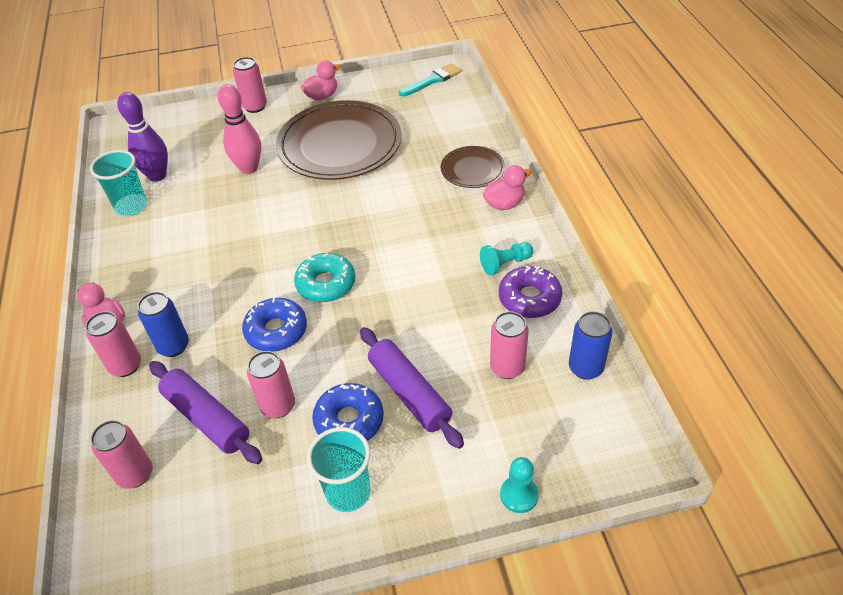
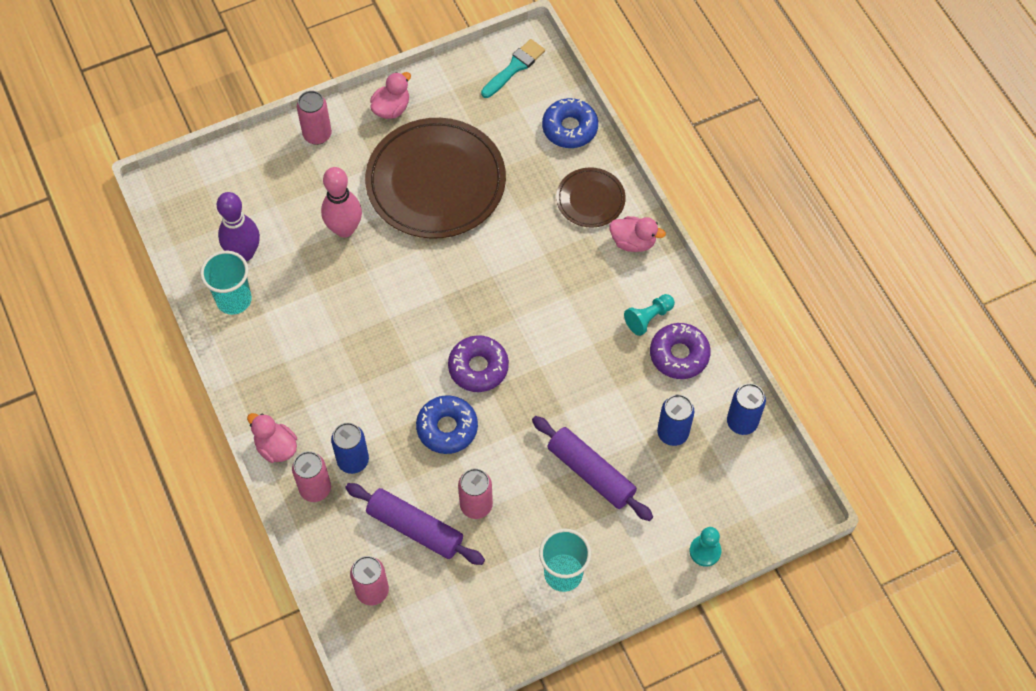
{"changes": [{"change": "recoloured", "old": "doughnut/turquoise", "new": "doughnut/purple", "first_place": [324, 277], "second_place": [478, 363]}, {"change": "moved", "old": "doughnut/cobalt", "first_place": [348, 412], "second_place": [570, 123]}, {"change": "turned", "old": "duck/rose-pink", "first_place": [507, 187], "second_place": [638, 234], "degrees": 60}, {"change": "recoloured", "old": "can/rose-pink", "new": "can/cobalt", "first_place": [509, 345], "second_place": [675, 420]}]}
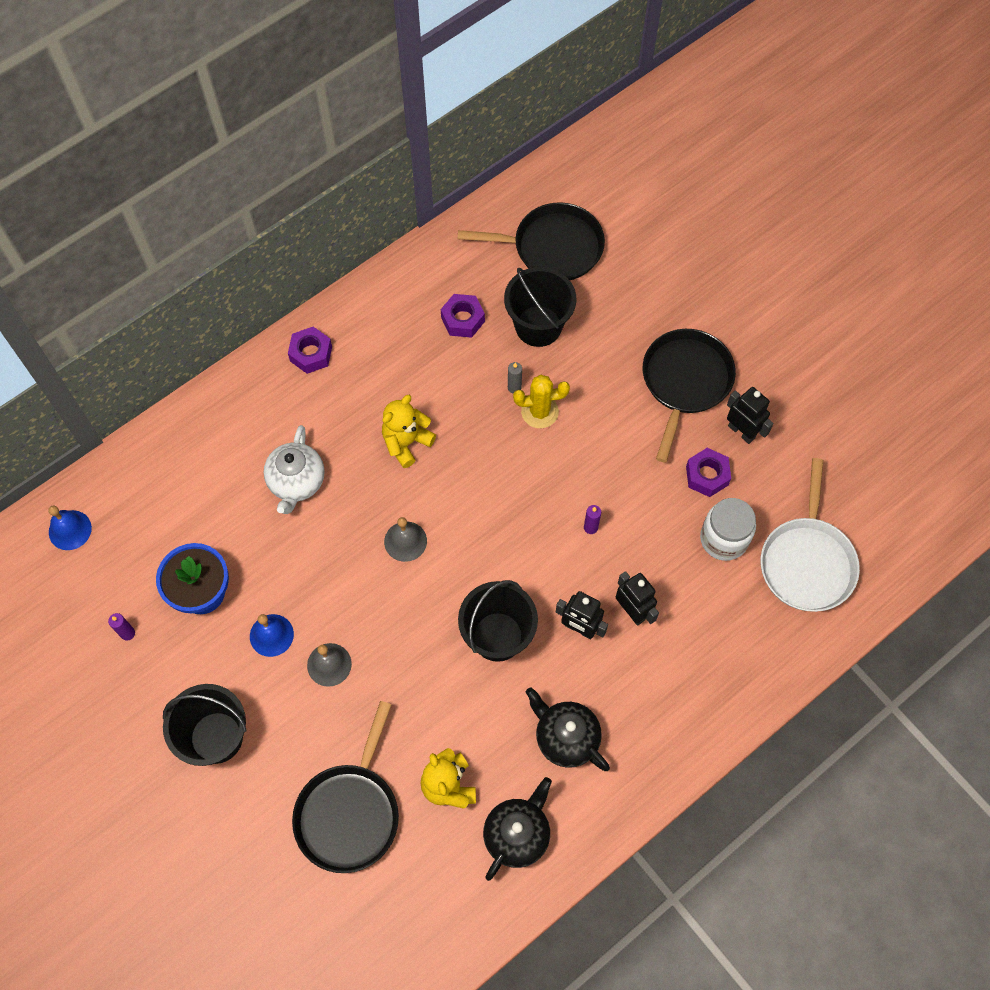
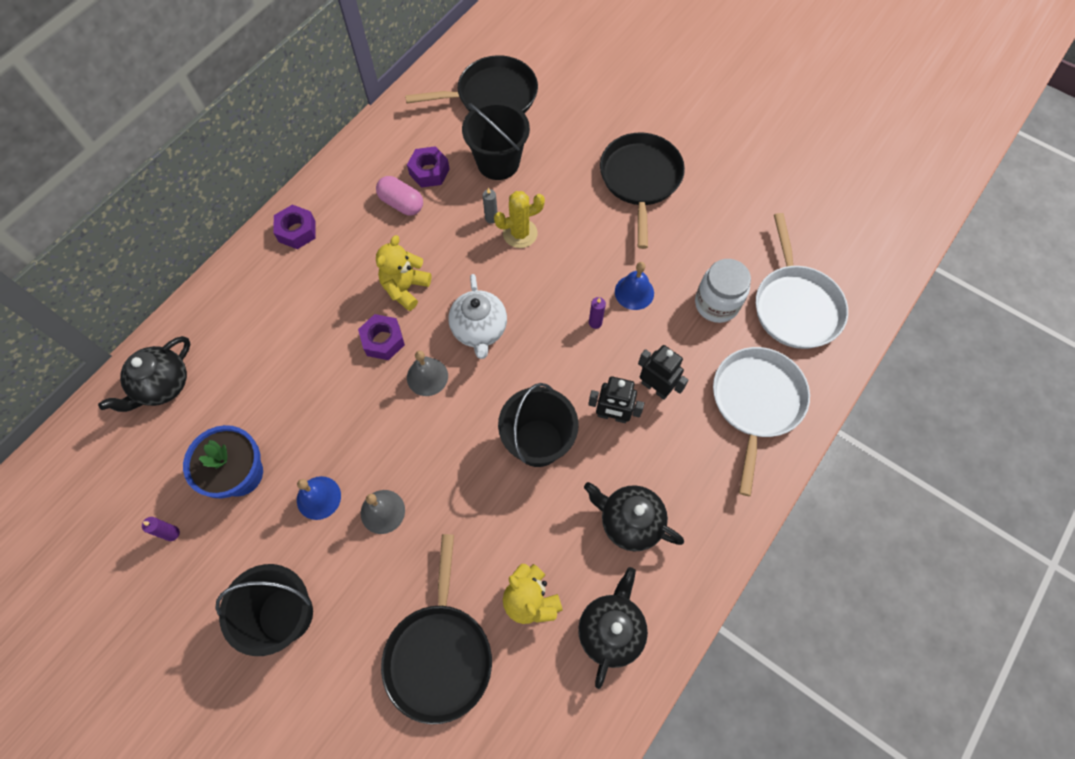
{"changes": [{"change": "added", "new": "tea pot/black", "second_place": [144, 374]}, {"change": "moved", "old": "hex nut/purple", "first_place": [708, 472], "second_place": [381, 337]}, {"change": "added", "new": "capsule/rose-pink", "second_place": [399, 196]}, {"change": "moved", "old": "tea pot/snow-white", "first_place": [294, 469], "second_place": [477, 316]}, {"change": "moved", "old": "school bell/cobalt", "first_place": [70, 528], "second_place": [634, 286]}, {"change": "added", "new": "pan/snow-white", "second_place": [761, 421]}, {"change": "removed", "old": "robot figure/black", "first_place": [750, 415]}]}
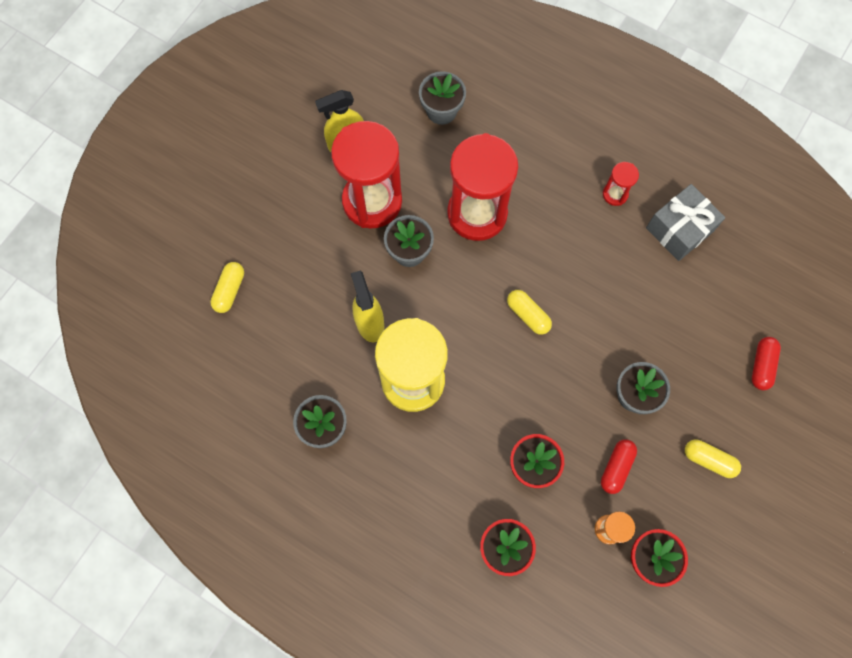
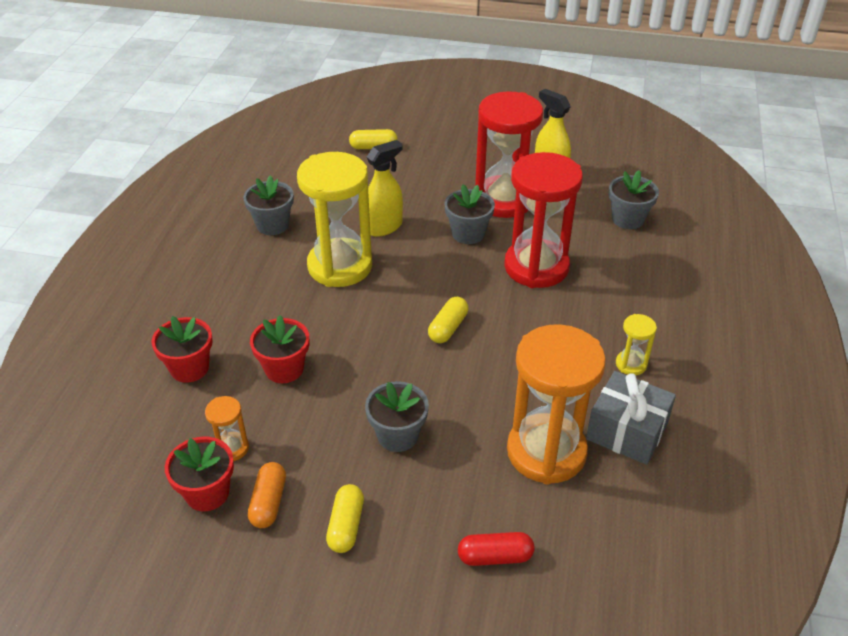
{"changes": [{"change": "added", "new": "capsule/bright orange", "second_place": [267, 495]}, {"change": "added", "new": "sand timer/bright orange", "second_place": [556, 404]}, {"change": "recoloured", "old": "sand timer/crimson", "new": "sand timer/golden", "first_place": [621, 184], "second_place": [636, 344]}, {"change": "removed", "old": "capsule/crimson", "first_place": [619, 466]}]}
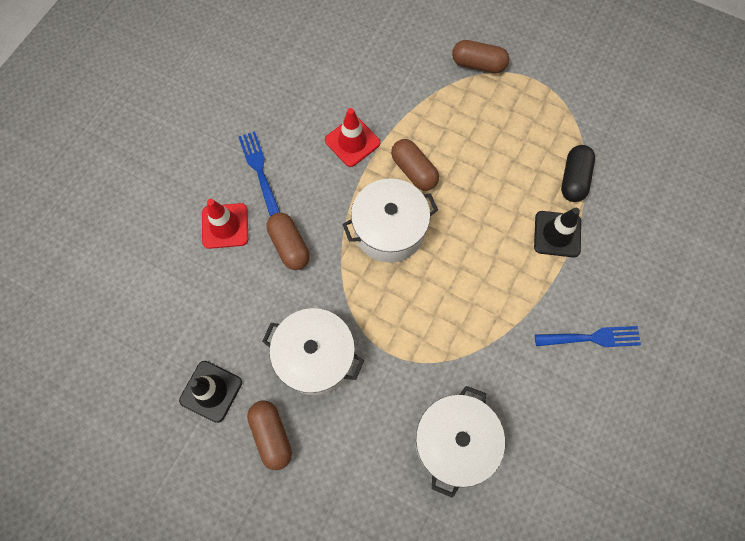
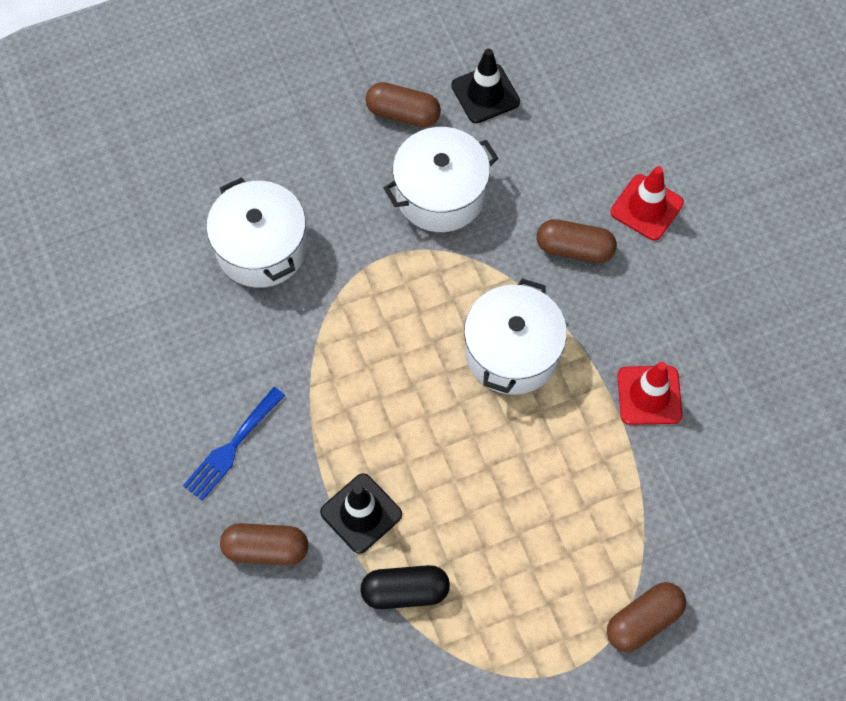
{"changes": [{"change": "moved", "old": "capsule/russet", "first_place": [415, 165], "second_place": [264, 544]}, {"change": "turned", "old": "capsule/black", "first_place": [578, 173], "second_place": [405, 587], "degrees": -60}, {"change": "removed", "old": "fork/cobalt", "first_place": [260, 173]}]}
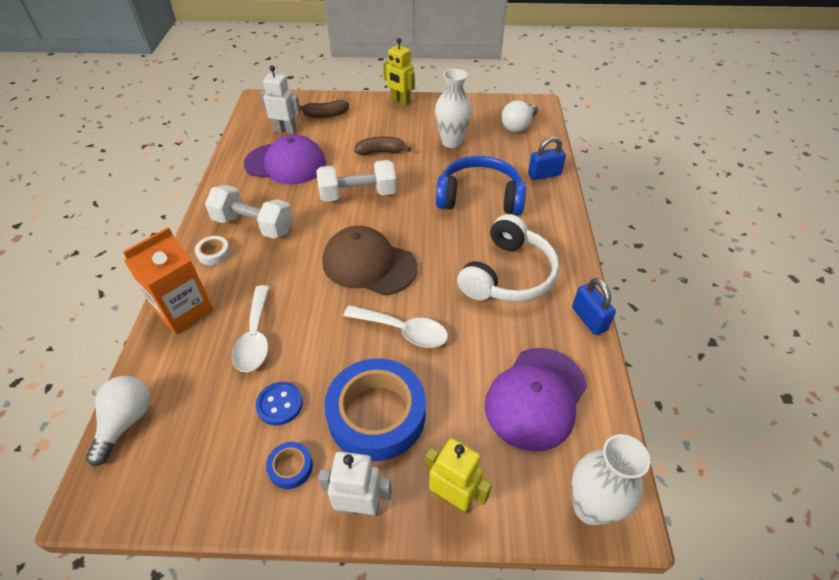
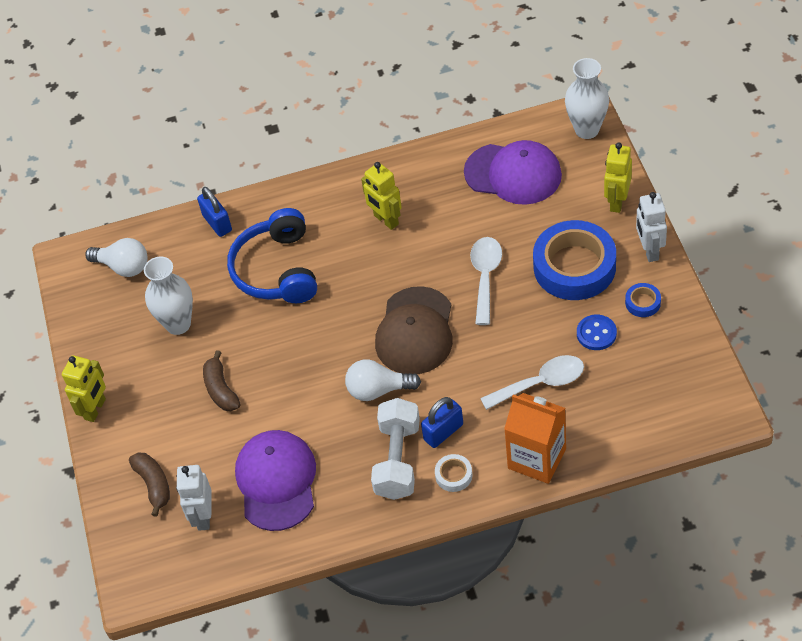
{"changes": [{"change": "moved", "old": "light bulb/snow-white", "first_place": [118, 421], "second_place": [383, 380]}, {"change": "replaced", "old": "headset/snow-white", "new": "robot figure/golden", "first_place": [508, 258], "second_place": [381, 196]}, {"change": "moved", "old": "padlock/cobalt", "first_place": [594, 306], "second_place": [442, 422]}, {"change": "removed", "old": "dumbbell/snow-white", "first_place": [356, 181]}]}
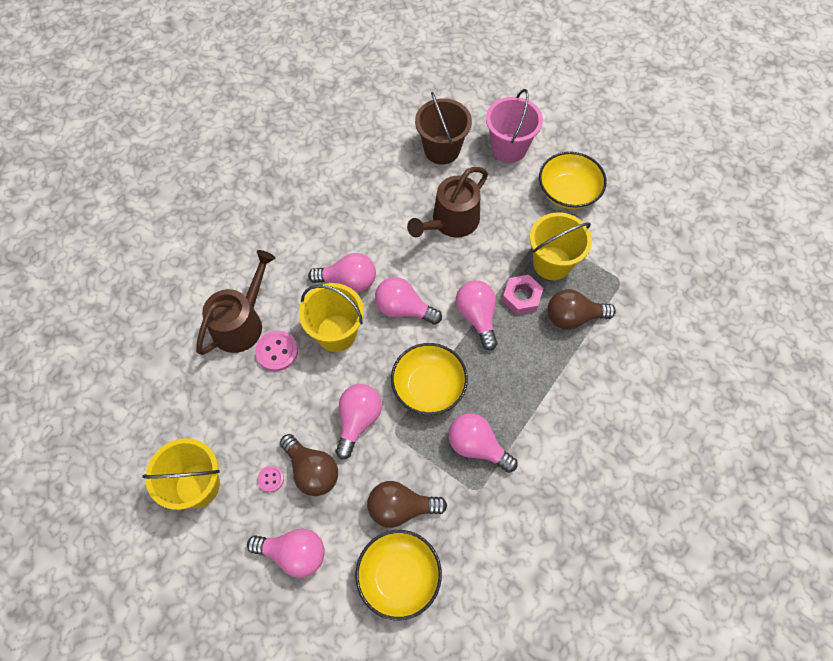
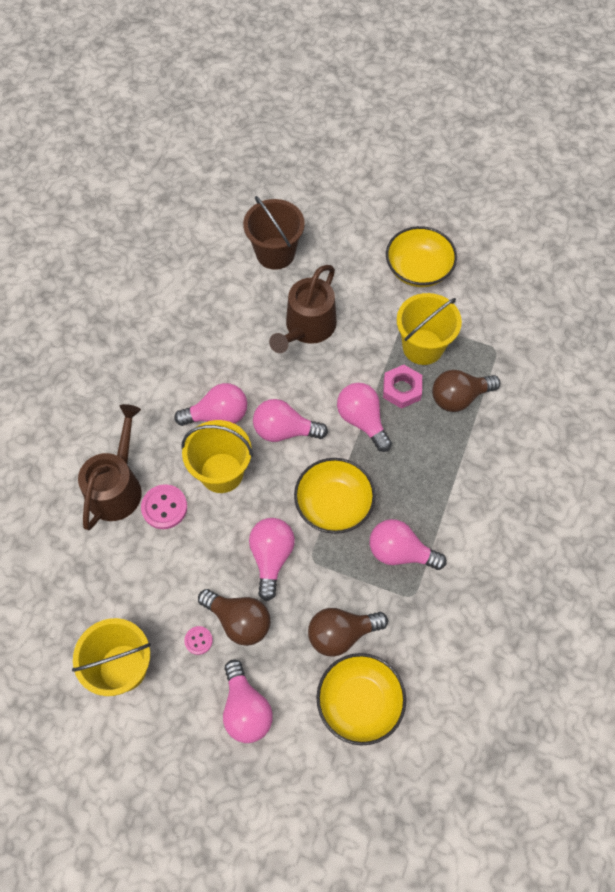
{"changes": [{"change": "turned", "old": "light bulb/rose-pink", "first_place": [286, 553], "second_place": [248, 701], "degrees": 75}, {"change": "removed", "old": "sand bucket/rose-pink", "first_place": [514, 126]}]}
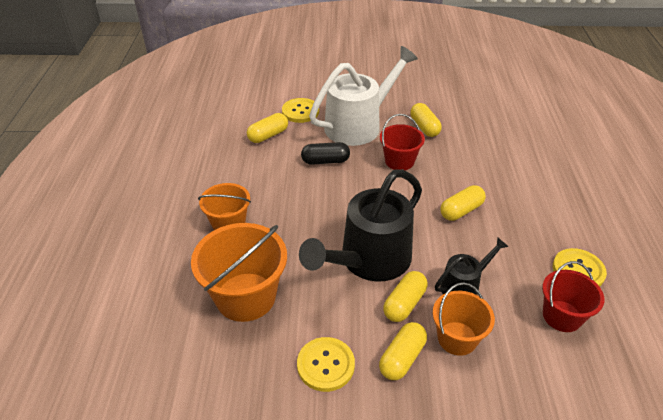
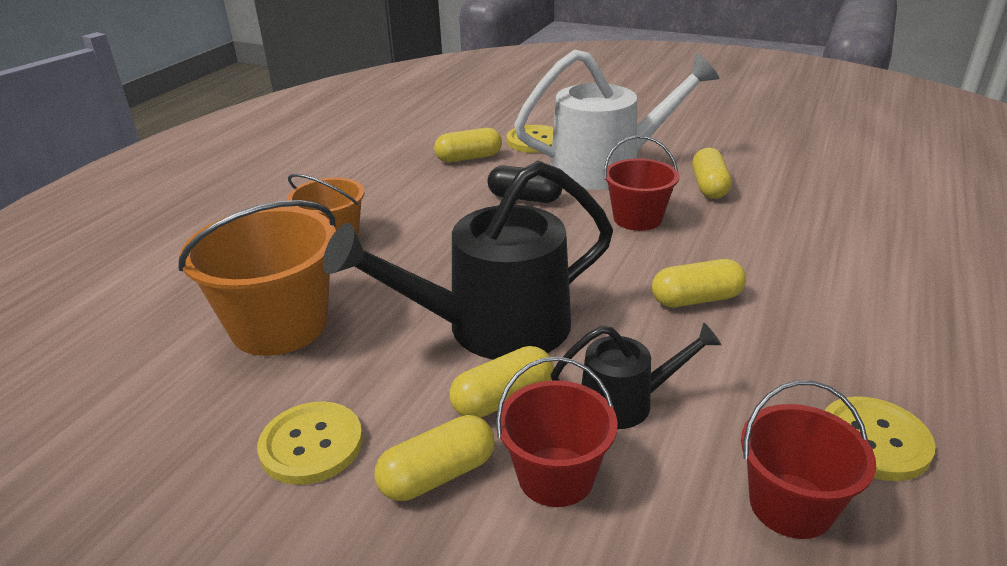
{"changes": [{"change": "recoloured", "old": "sand bucket/bright orange", "new": "sand bucket/crimson", "first_place": [464, 319], "second_place": [557, 432]}]}
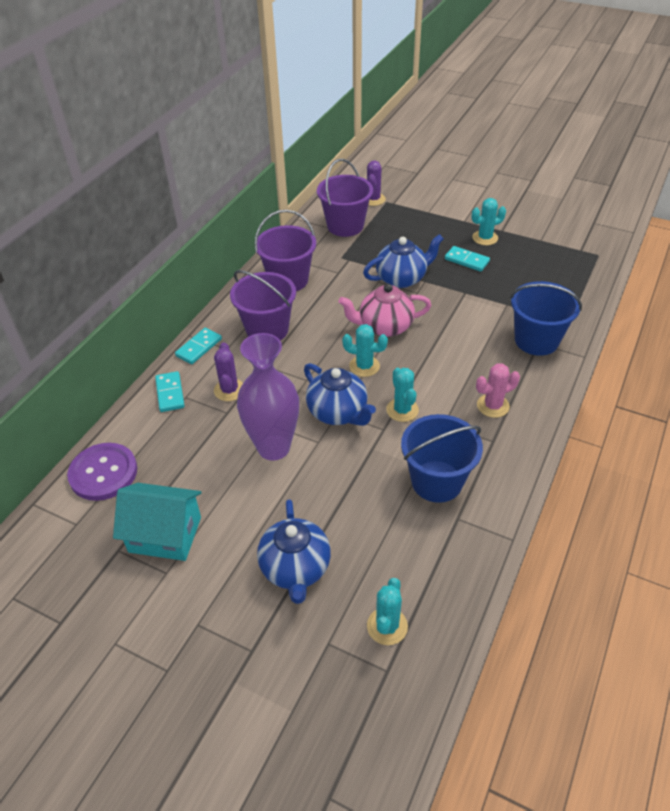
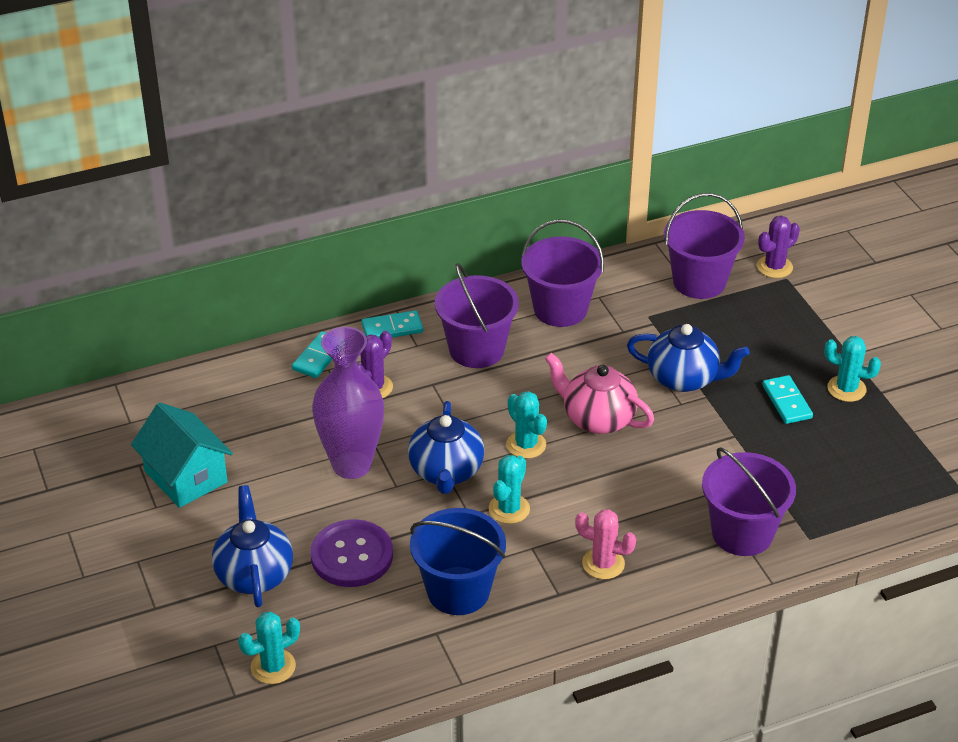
{"changes": [{"change": "turned", "old": "tea pot/cobalt", "first_place": [294, 551], "second_place": [252, 546], "degrees": 135}, {"change": "moved", "old": "sewing button/purple", "first_place": [102, 472], "second_place": [351, 553]}, {"change": "recoloured", "old": "sand bucket/cobalt", "new": "sand bucket/purple", "first_place": [546, 318], "second_place": [749, 501]}]}
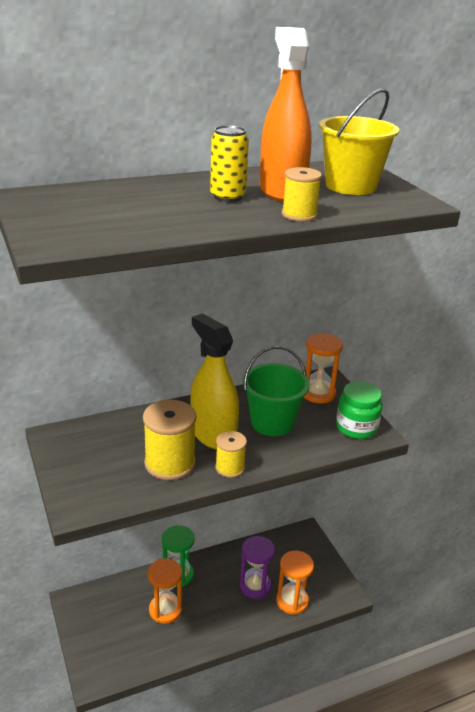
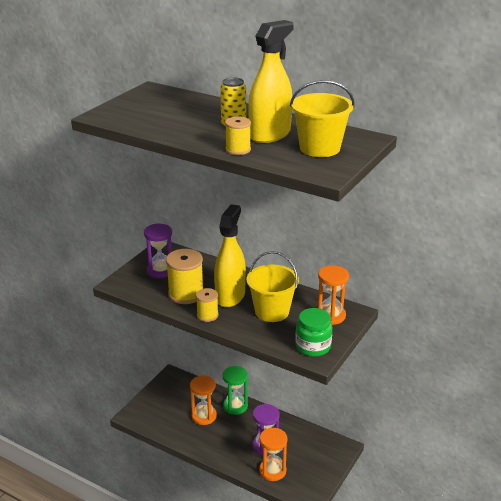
{"changes": [{"change": "added", "new": "sand timer/purple", "second_place": [158, 250]}, {"change": "recoloured", "old": "sand bucket/leaf-green", "new": "sand bucket/golden", "first_place": [276, 391], "second_place": [272, 286]}, {"change": "recoloured", "old": "sprayer/bright orange", "new": "sprayer/golden", "first_place": [286, 114], "second_place": [271, 81]}]}
